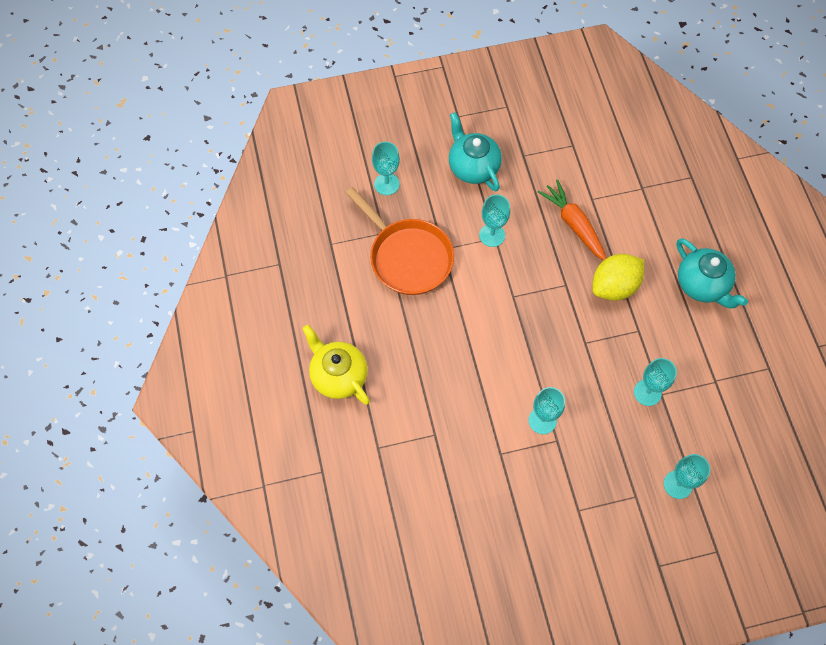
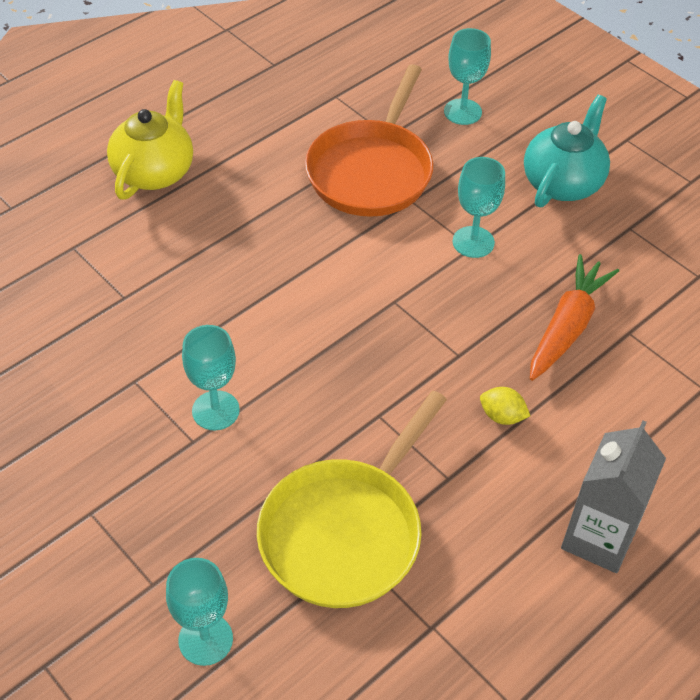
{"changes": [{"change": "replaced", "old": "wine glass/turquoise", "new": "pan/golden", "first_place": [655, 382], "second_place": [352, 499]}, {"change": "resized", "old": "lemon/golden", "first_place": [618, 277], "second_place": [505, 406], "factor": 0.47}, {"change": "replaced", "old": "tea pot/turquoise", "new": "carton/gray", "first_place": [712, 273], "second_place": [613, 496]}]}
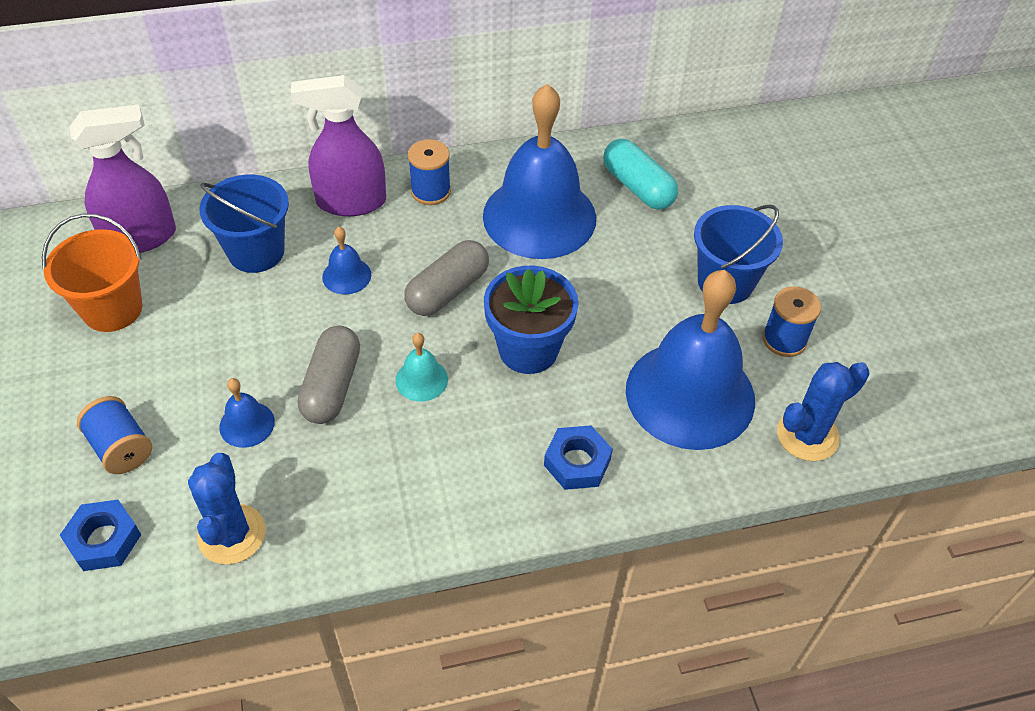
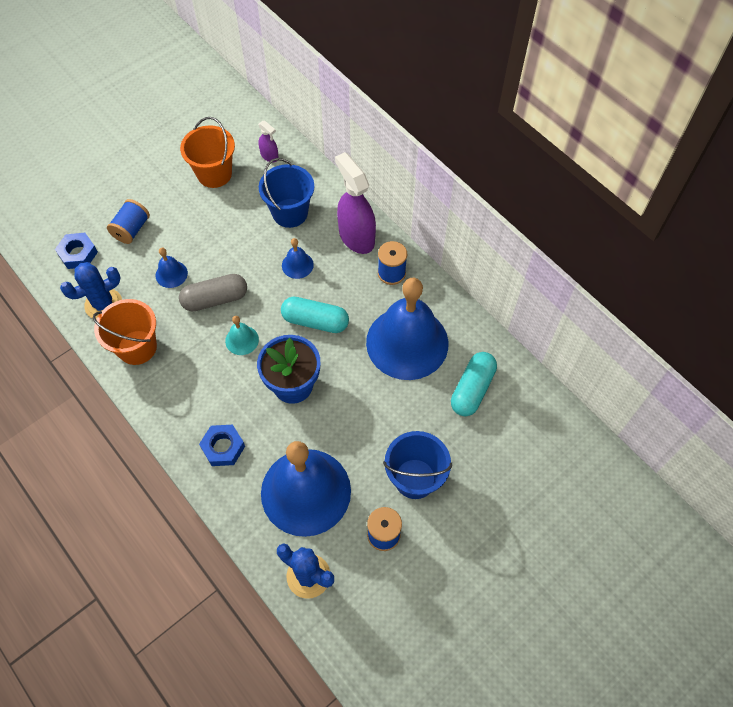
{"changes": [{"change": "added", "new": "sand bucket/bright orange", "second_place": [125, 332]}, {"change": "resized", "old": "sprayer/purple", "first_place": [122, 179], "second_place": [268, 141], "factor": 0.48}, {"change": "recoloured", "old": "capsule/gray", "new": "capsule/turquoise", "first_place": [446, 278], "second_place": [315, 315]}]}
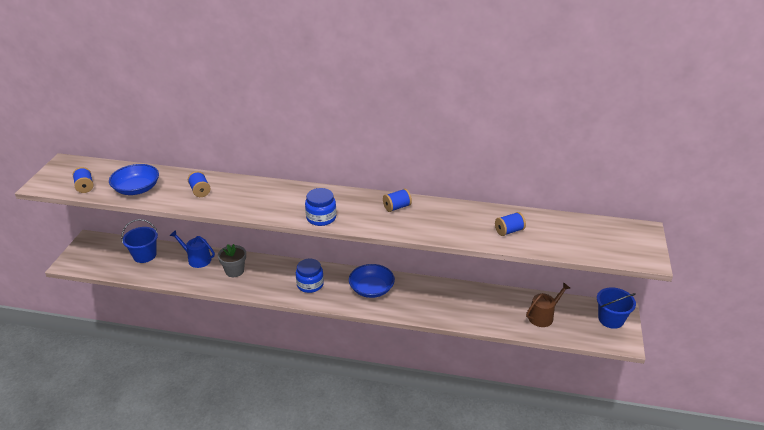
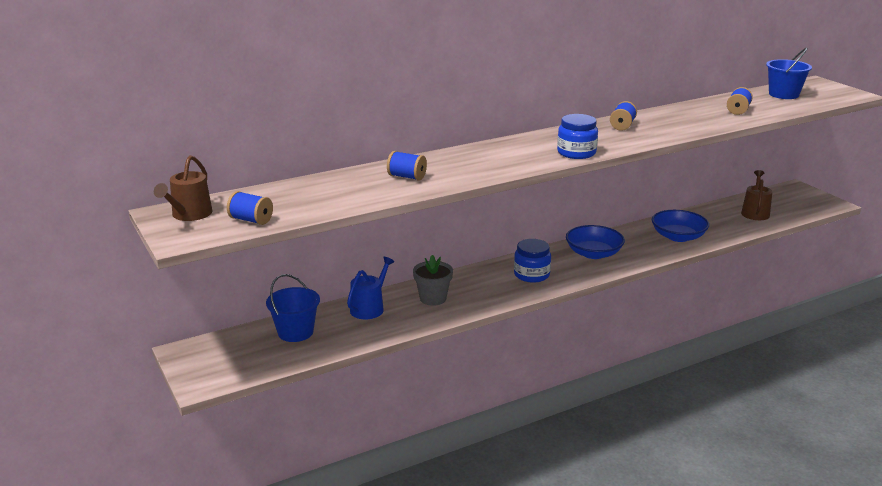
{"changes": [{"change": "added", "new": "watering can/russet", "second_place": [183, 188]}, {"change": "turned", "old": "watering can/cobalt", "first_place": [192, 249], "second_place": [370, 288], "degrees": 135}, {"change": "moved", "old": "serving bowl/cobalt", "first_place": [134, 179], "second_place": [680, 226]}, {"change": "moved", "old": "sand bucket/cobalt", "first_place": [616, 308], "second_place": [789, 73]}]}
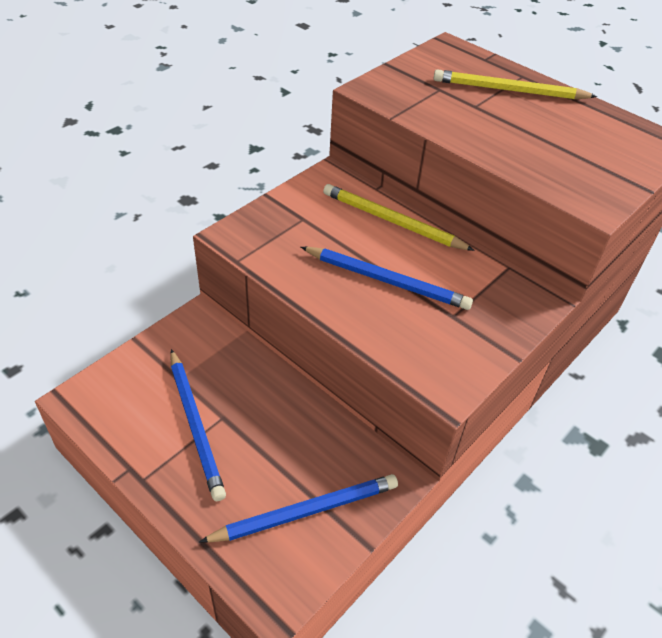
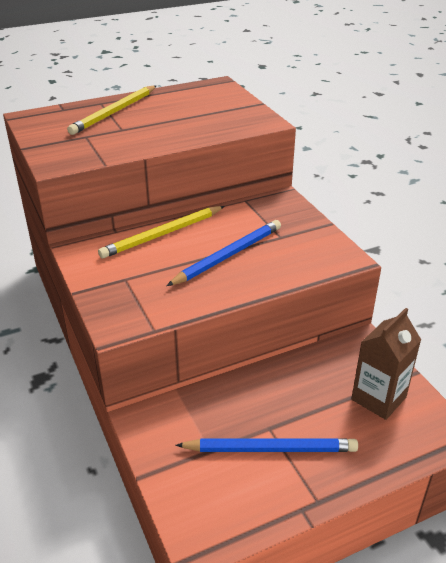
{"changes": [{"change": "replaced", "old": "lead pencil/cobalt", "new": "carton/russet", "first_place": [298, 508], "second_place": [386, 364]}]}
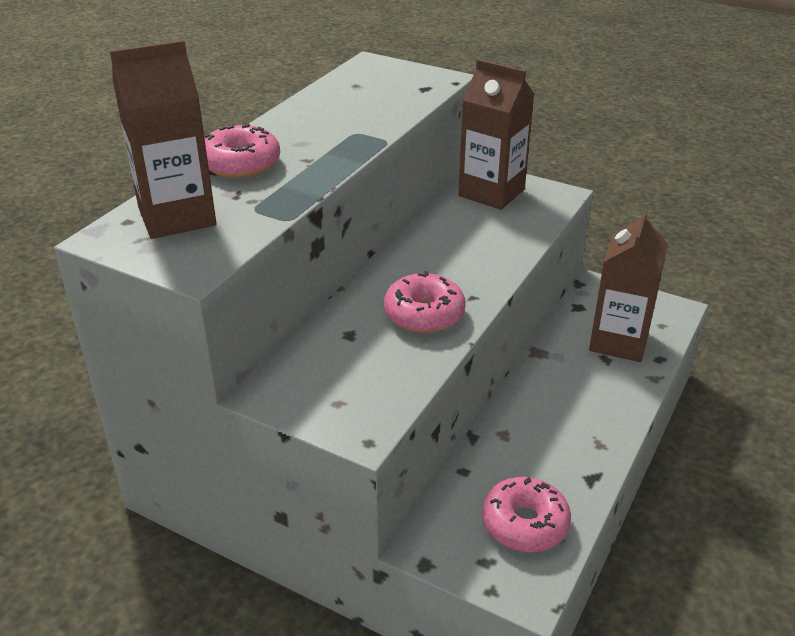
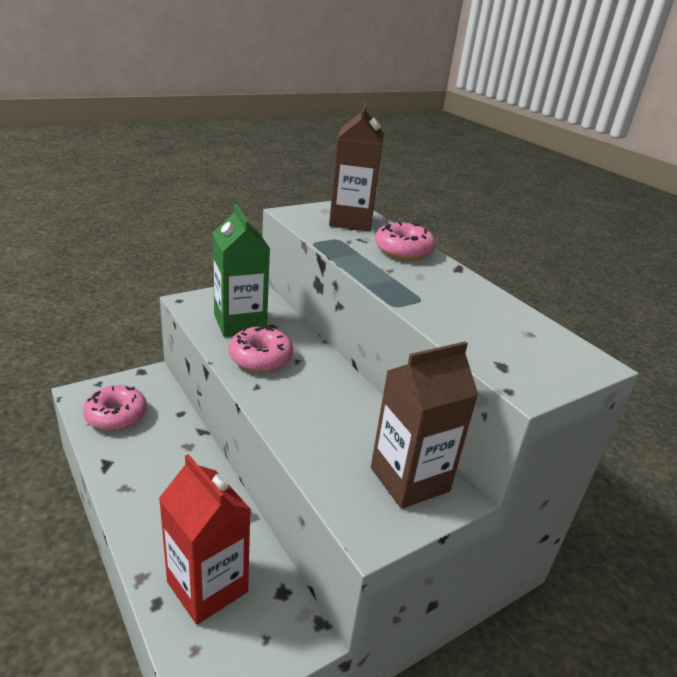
{"changes": [{"change": "recoloured", "old": "carton/russet", "new": "carton/crimson", "first_place": [628, 285], "second_place": [205, 539]}, {"change": "added", "new": "carton/leaf-green", "second_place": [241, 270]}]}
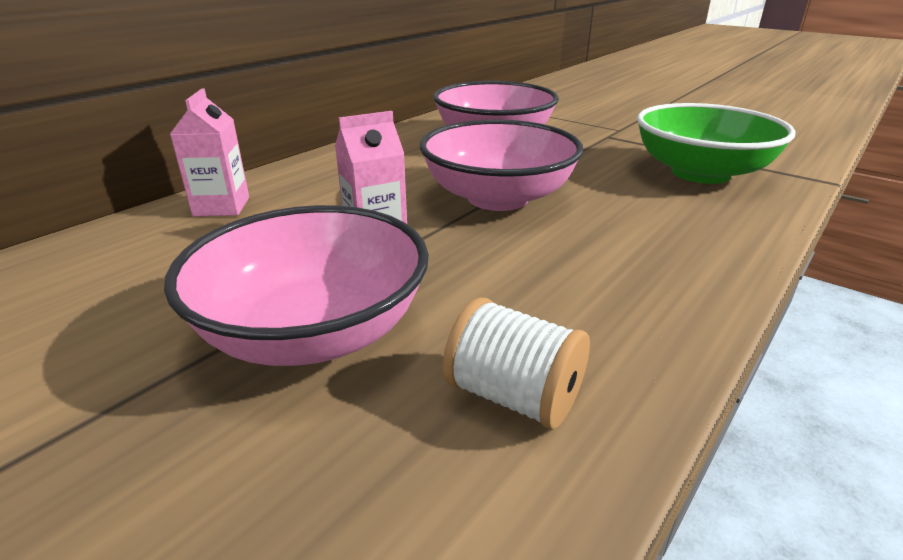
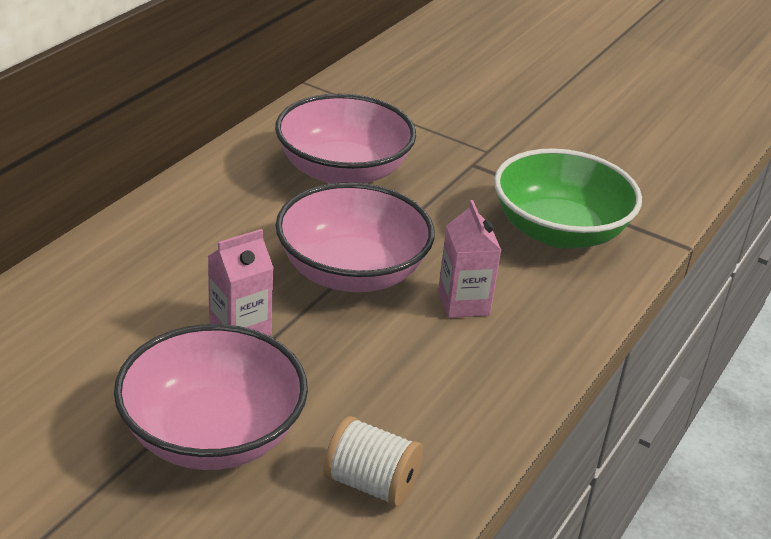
{"changes": [{"change": "moved", "old": "carton/rose-pink", "first_place": [209, 152], "second_place": [469, 259]}]}
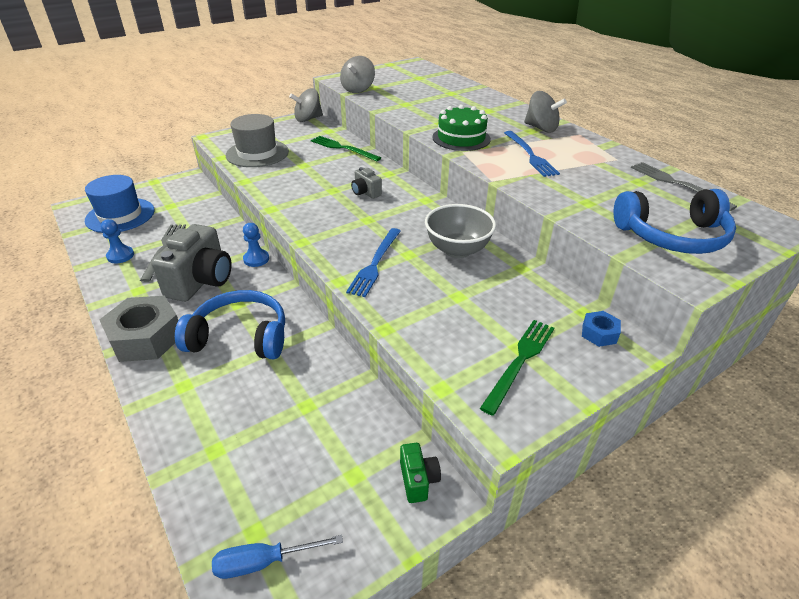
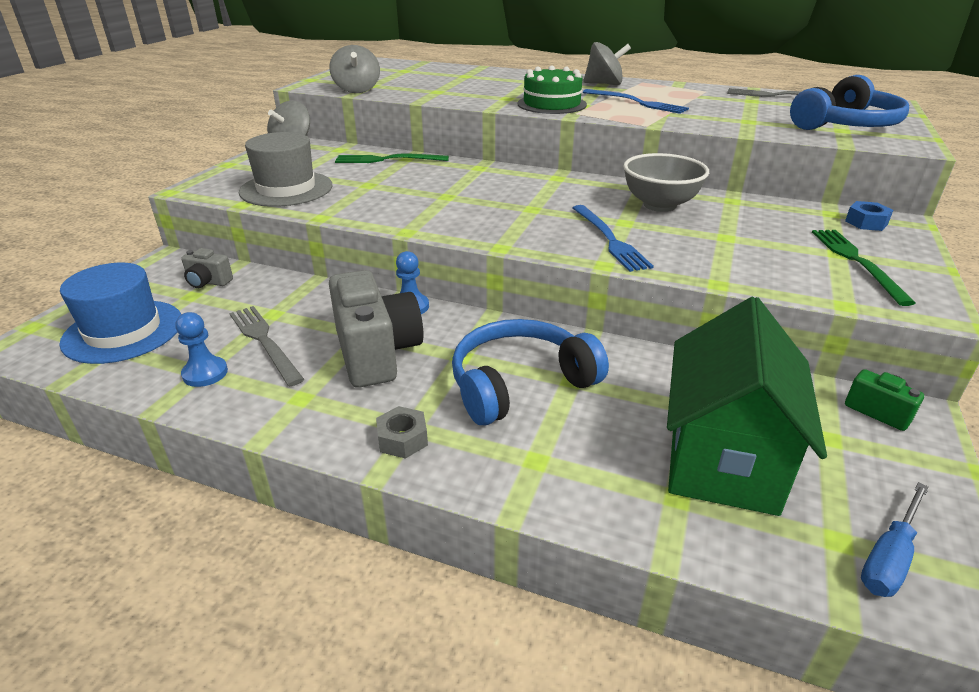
{"changes": [{"change": "moved", "old": "photo camera/gray", "first_place": [366, 183], "second_place": [207, 268]}, {"change": "resized", "old": "hex nut/gray", "first_place": [138, 329], "second_place": [402, 432], "factor": 0.47}, {"change": "added", "new": "toy house/leaf-green", "second_place": [747, 406]}]}
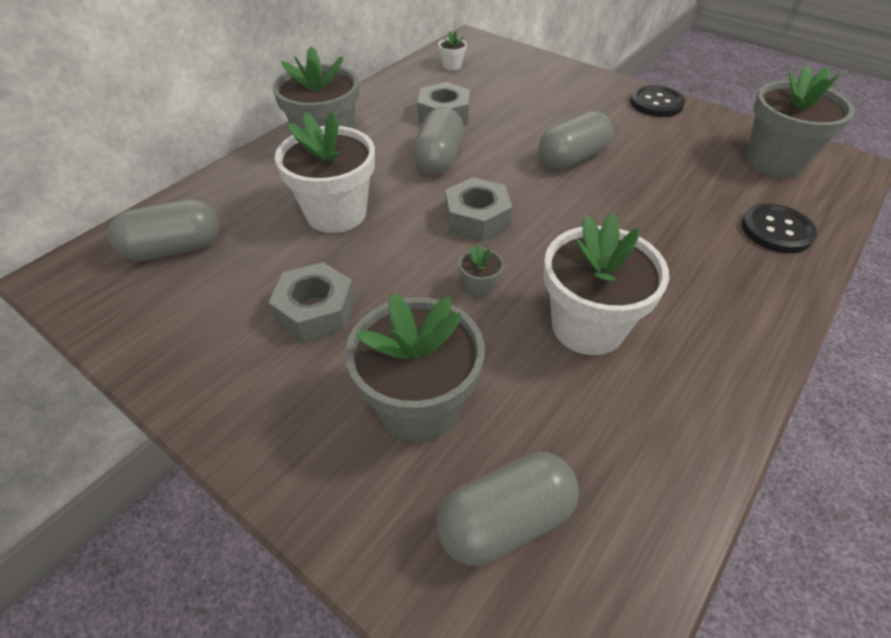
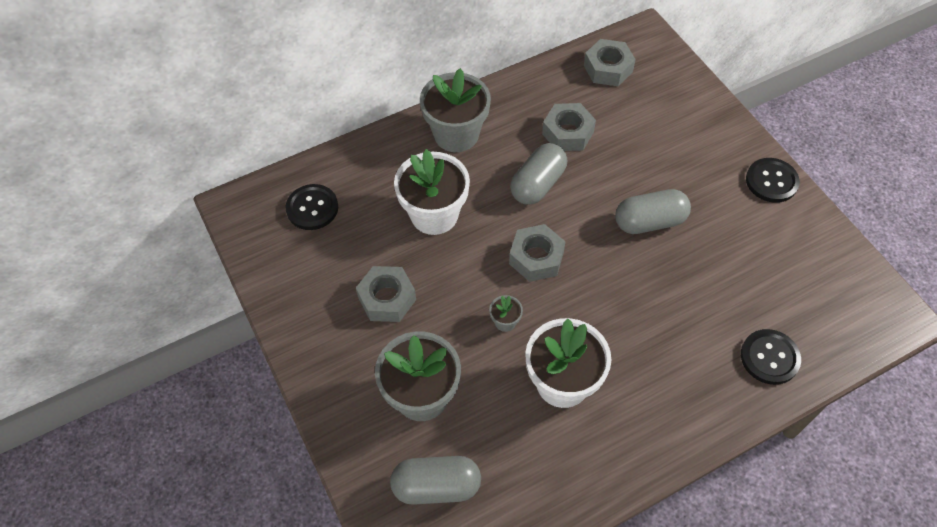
{"changes": [{"change": "replaced", "old": "capsule/gray", "new": "sewing button/black", "first_place": [164, 230], "second_place": [311, 207]}, {"change": "replaced", "old": "plant pot/snow-white", "new": "hex nut/gray", "first_place": [452, 51], "second_place": [610, 62]}, {"change": "removed", "old": "plant pot/gray", "first_place": [800, 121]}]}
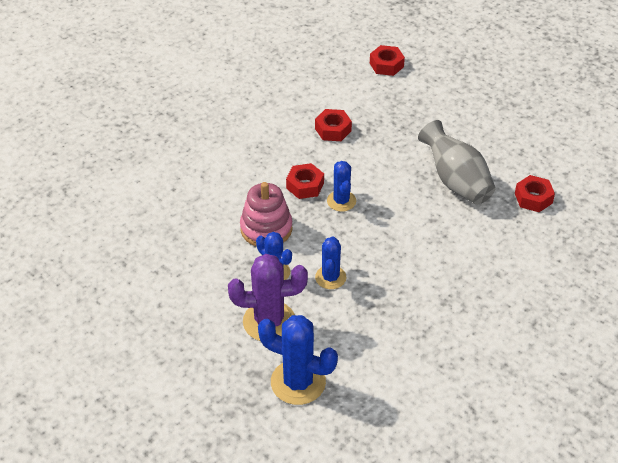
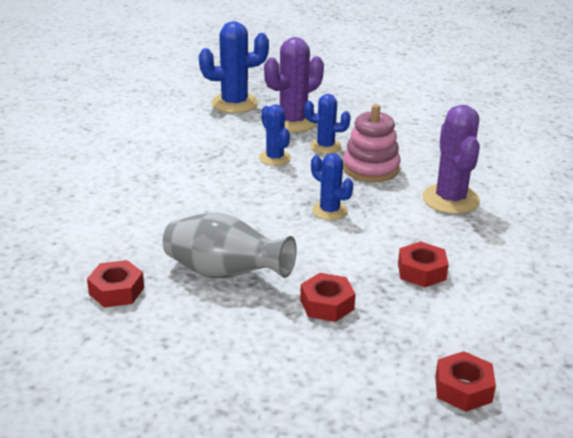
{"changes": [{"change": "moved", "old": "hex nut/crimson", "first_place": [305, 181], "second_place": [328, 297]}, {"change": "added", "new": "prickly plant/purple", "second_place": [451, 159]}]}
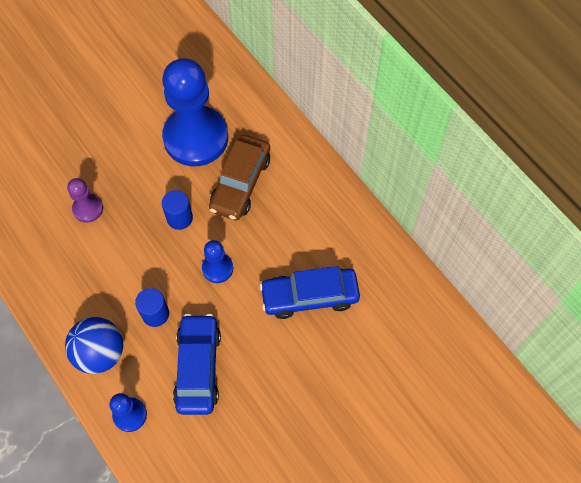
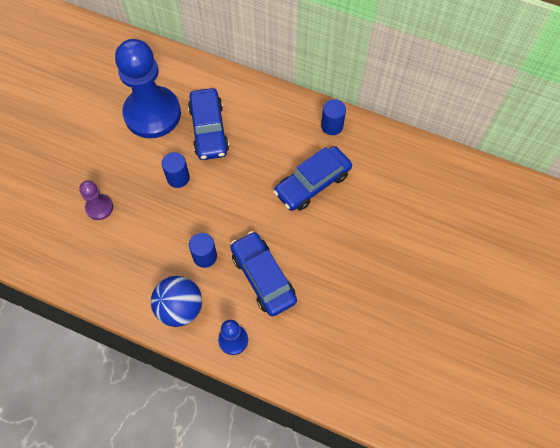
{"changes": [{"change": "recoloured", "old": "automobile/russet", "new": "automobile/cobalt", "first_place": [239, 177], "second_place": [208, 124]}, {"change": "added", "new": "cylinder/cobalt", "second_place": [333, 117]}, {"change": "removed", "old": "pawn/cobalt", "first_place": [217, 261]}]}
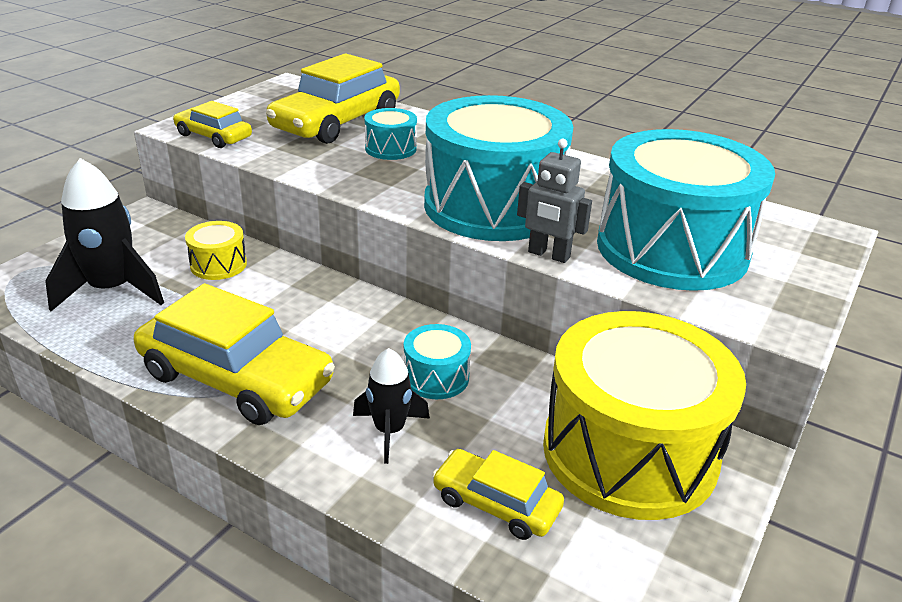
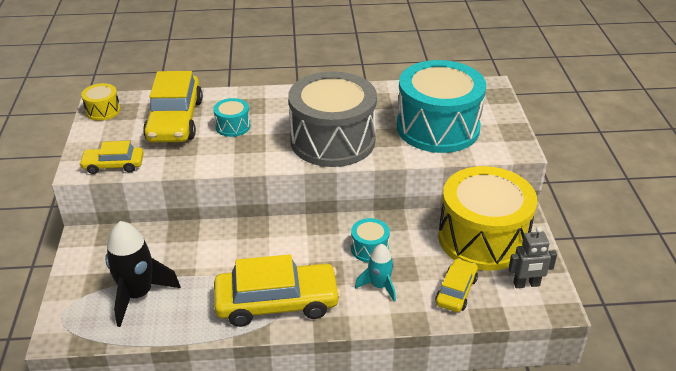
{"changes": [{"change": "moved", "old": "toy drum/golden", "first_place": [216, 250], "second_place": [100, 102]}, {"change": "recoloured", "old": "toy drum/turquoise", "new": "toy drum/gray", "first_place": [498, 168], "second_place": [332, 119]}, {"change": "recoloured", "old": "toy rocket/black", "new": "toy rocket/turquoise", "first_place": [391, 406], "second_place": [375, 273]}, {"change": "turned", "old": "automobile/golden", "first_place": [498, 494], "second_place": [456, 285], "degrees": 120}, {"change": "moved", "old": "robot figure/gray", "first_place": [554, 201], "second_place": [532, 257]}]}
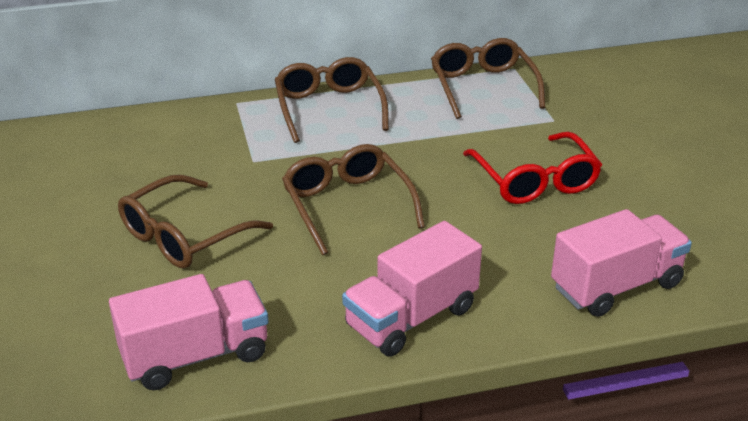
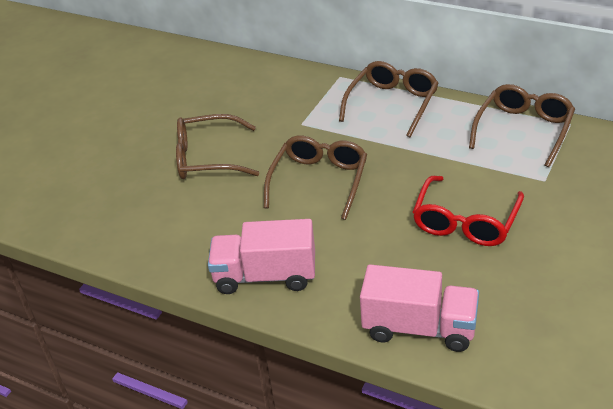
{"changes": [{"change": "removed", "old": "truck/rose-pink", "first_place": [189, 332]}]}
